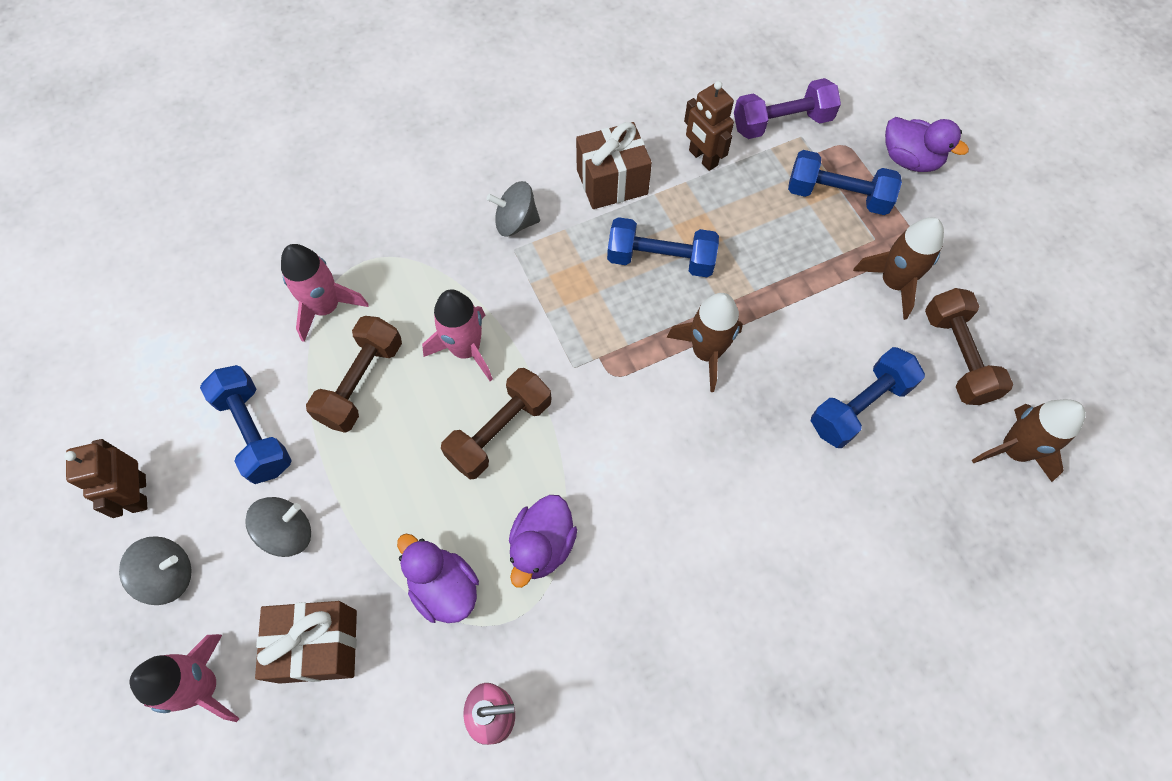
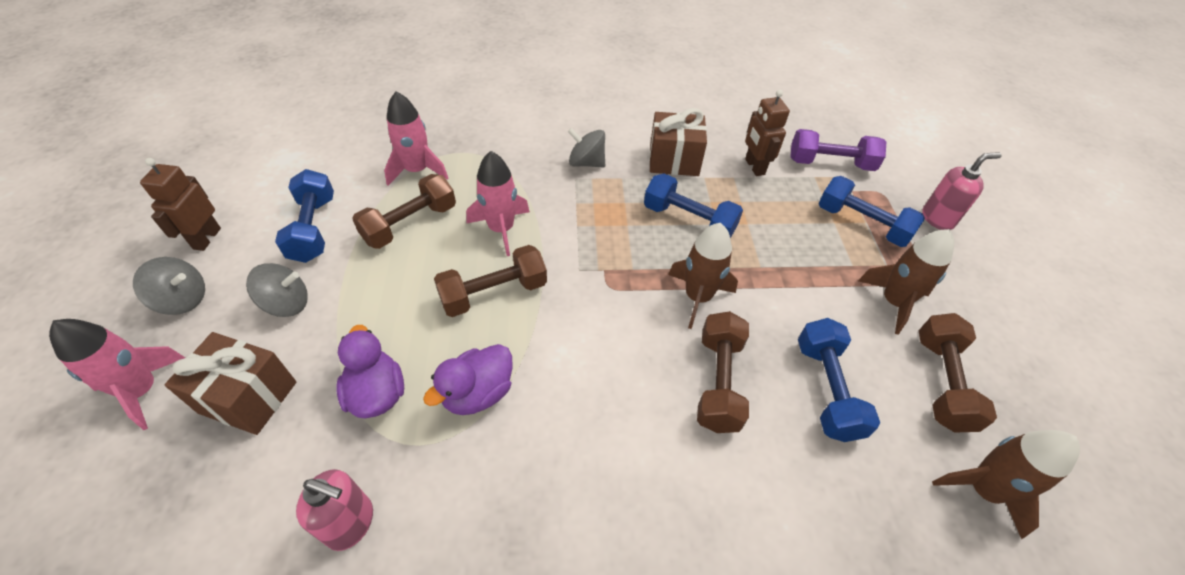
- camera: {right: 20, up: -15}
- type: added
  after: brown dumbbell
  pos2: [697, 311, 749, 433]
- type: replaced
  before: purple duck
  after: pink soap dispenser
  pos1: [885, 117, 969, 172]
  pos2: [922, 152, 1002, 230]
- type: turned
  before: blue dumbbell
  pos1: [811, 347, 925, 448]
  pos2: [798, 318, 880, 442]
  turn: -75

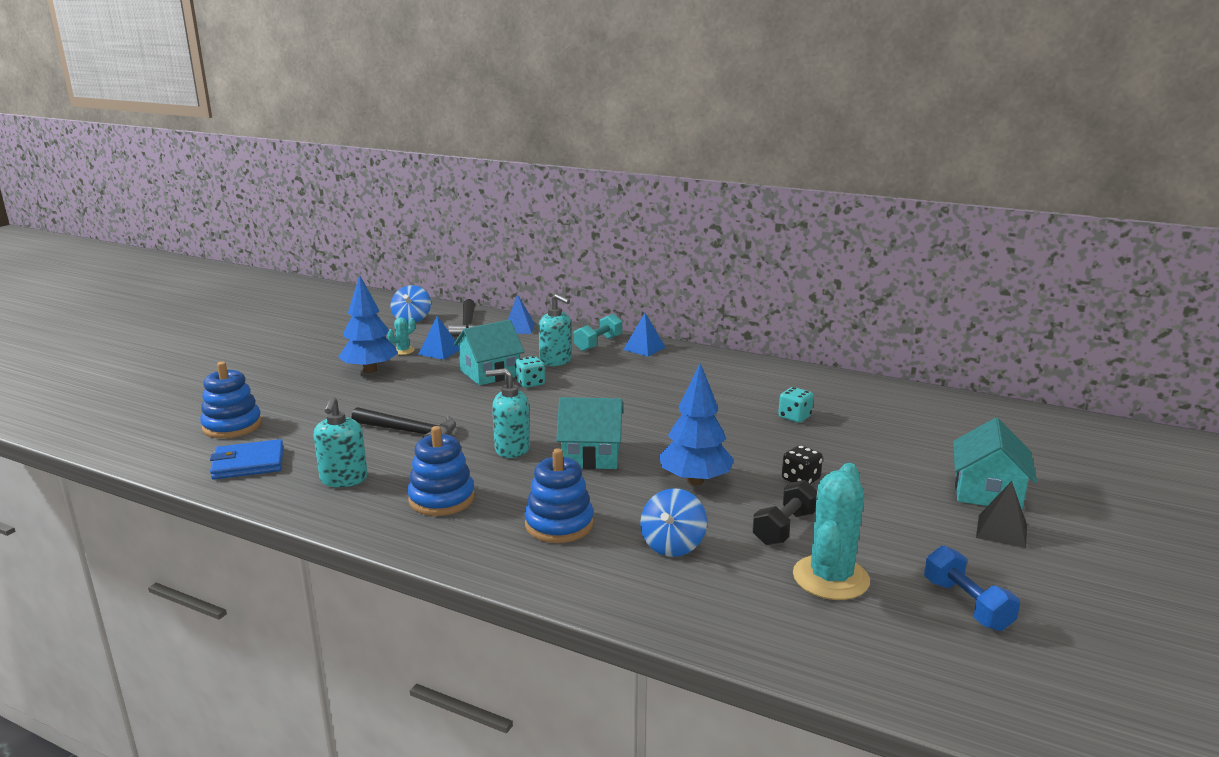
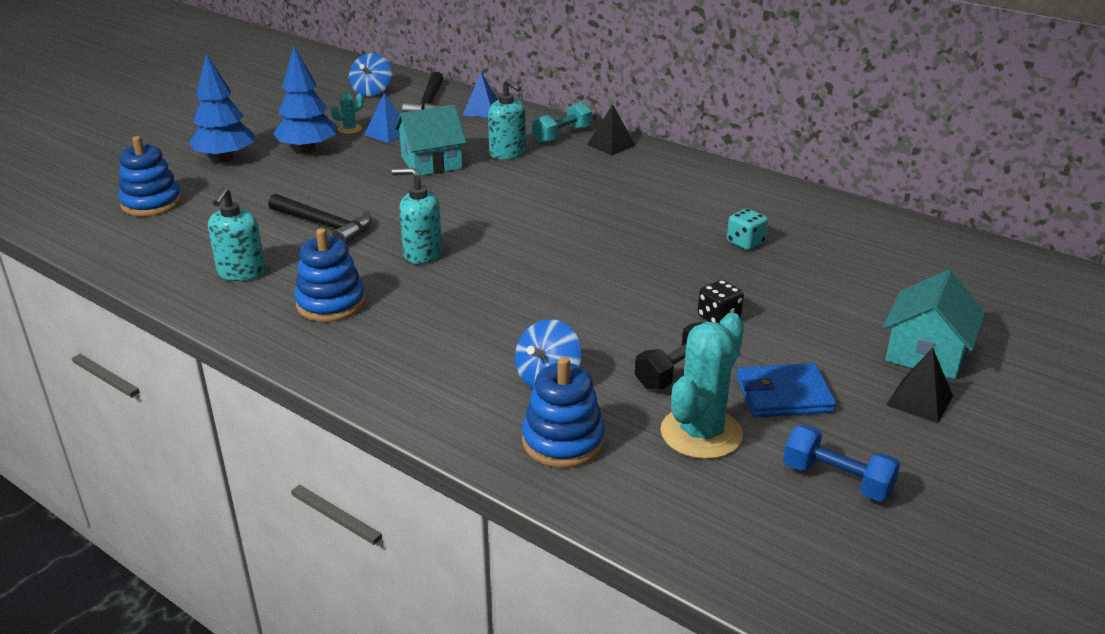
- camera: {right: 10, up: 10}
- type: removed
  before: turquoise dice
  pos1: [515, 356, 545, 388]
- type: removed
  before: turquoise house
  pos1: [556, 397, 623, 469]
- type: moved
  before: blue wallet
  pos1: [210, 439, 284, 479]
  pos2: [737, 363, 836, 418]
- type: moved
  before: blue stacking toy
  pos1: [524, 448, 594, 543]
  pos2: [522, 357, 605, 468]
- type: moved
  before: blue tree
  pos1: [659, 363, 734, 486]
  pos2: [189, 53, 254, 162]
- type: recoloured
  before: blue pyramid
  after: black pyramid
  pos1: [623, 313, 666, 357]
  pos2: [587, 104, 636, 156]
- type: turned
  before: blue dumbbell
  pos1: [924, 546, 1020, 631]
  pos2: [783, 425, 900, 502]
  turn: -45

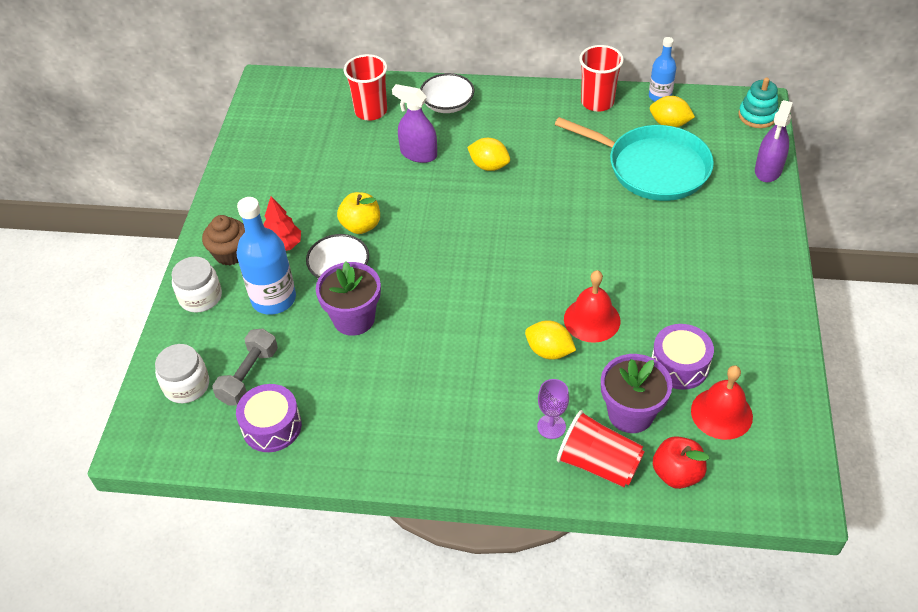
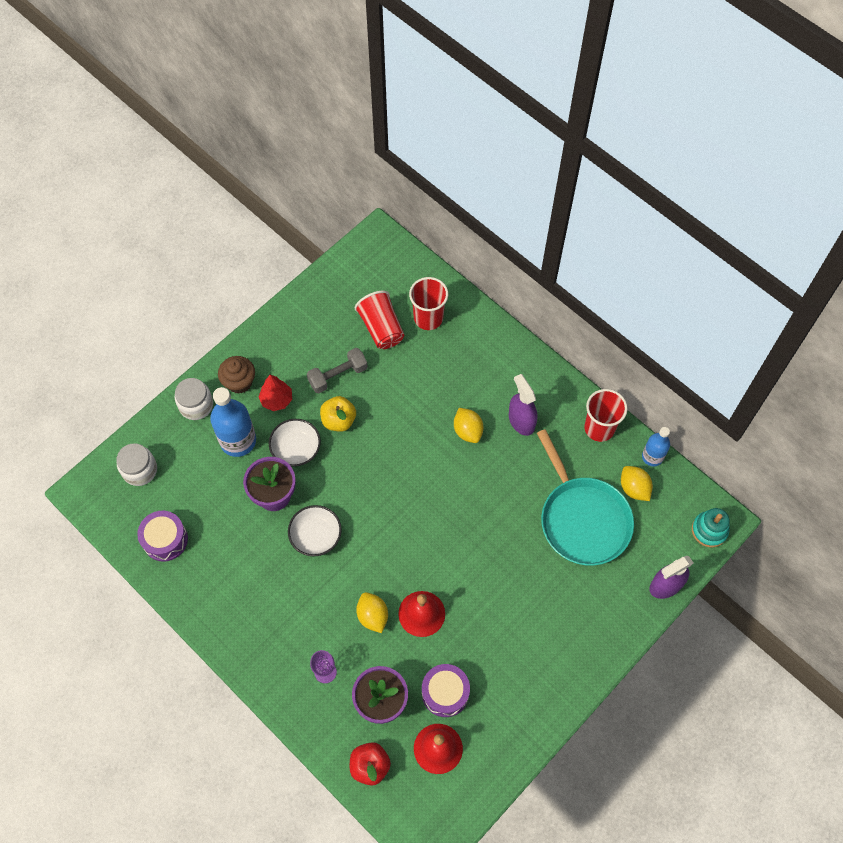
- camera: {right: 35, up: 15}
- type: moved
  before: grey dumbbell
  pos1: [212, 329, 278, 405]
  pos2: [307, 348, 368, 393]
- type: moved
  before: purple spray bottle
  pos1: [392, 84, 437, 163]
  pos2: [509, 374, 537, 436]
- type: moved
  before: white bowl
  pos1: [420, 73, 474, 113]
  pos2: [288, 505, 342, 557]
- type: moved
  before: red cup
  pos1: [557, 410, 645, 487]
  pos2: [355, 291, 404, 349]

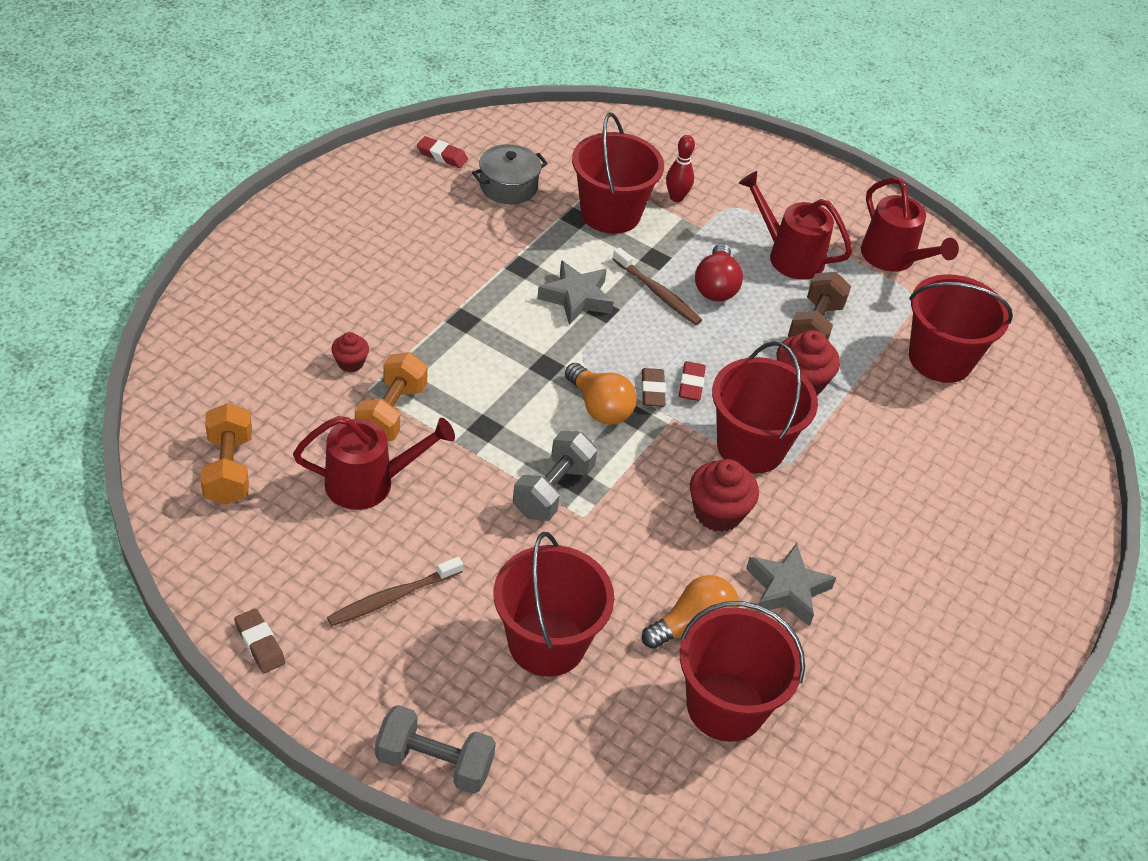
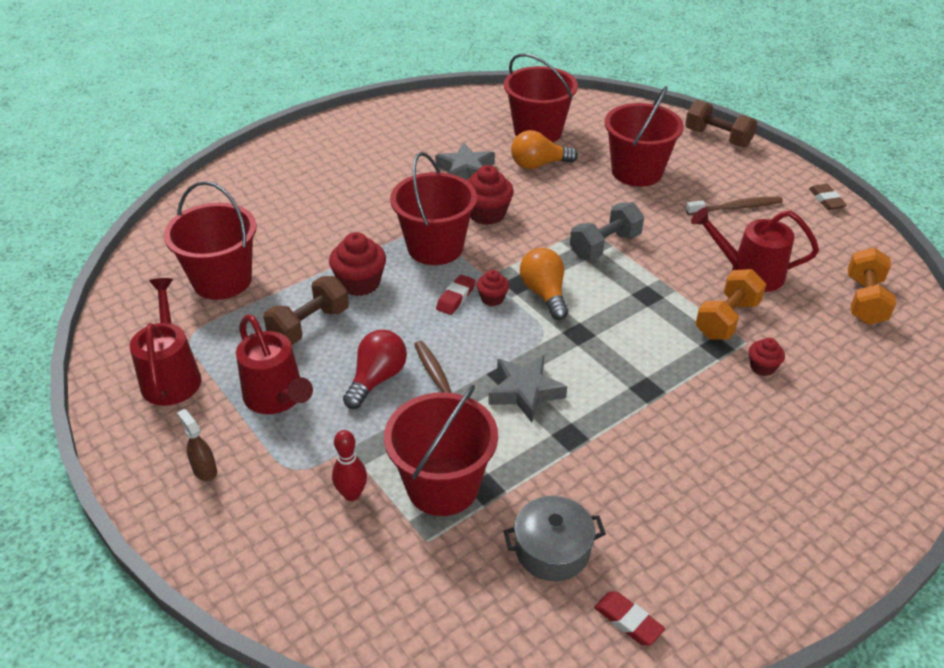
- camera: {right: -155, up: -5}
- type: added
  after: brown spray bottle
  pos2: [177, 409, 217, 481]
- type: replaced
  before: brown eraser
  after: red cupcake
  pos1: [641, 368, 666, 407]
  pos2: [476, 270, 509, 306]
- type: recoloured
  before: grey dumbbell
  after: brown dumbbell
  pos1: [375, 705, 496, 794]
  pos2: [685, 100, 757, 148]

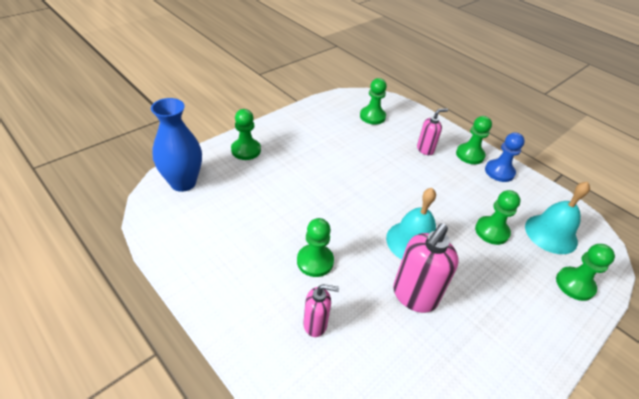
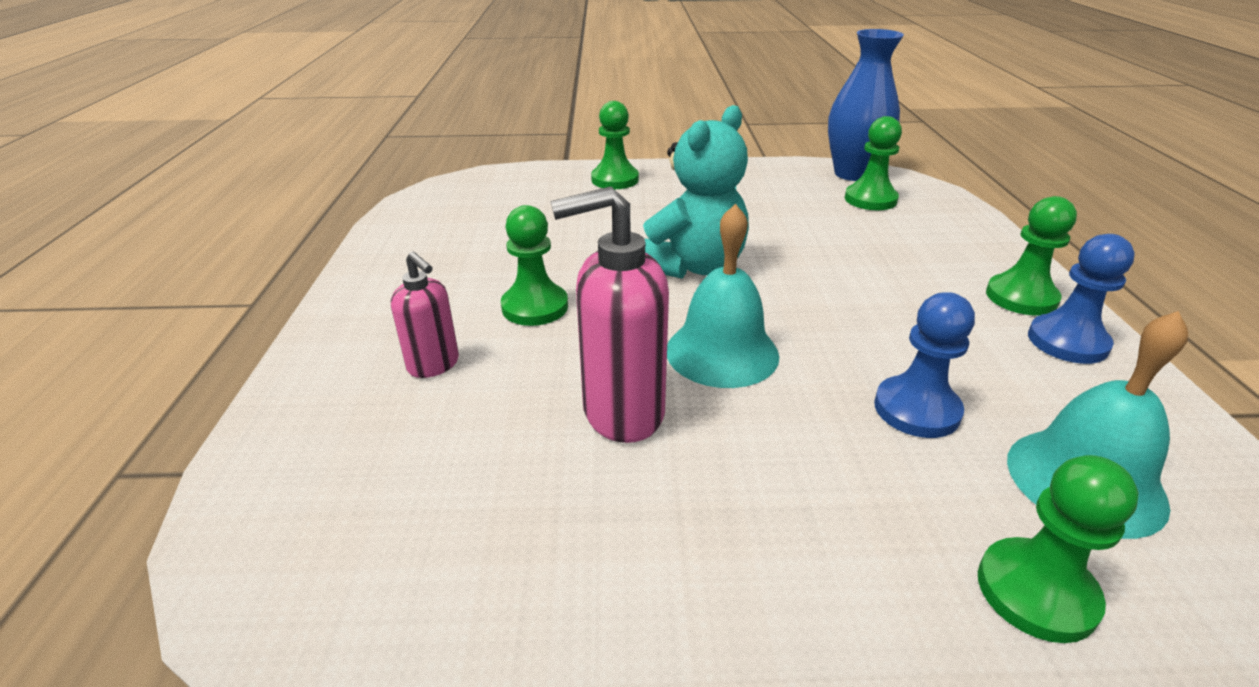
- camera: {right: 45, up: -10}
- type: removed
  before: pink soap dispenser
  pos1: [417, 108, 448, 155]
- type: added
  after: turquoise teddy bear
  pos2: [643, 105, 749, 279]
- type: moved
  before: blue vase
  pos1: [151, 98, 202, 192]
  pos2: [828, 29, 904, 181]
- type: recoloured
  before: green pawn
  after: blue pawn
  pos1: [475, 190, 520, 245]
  pos2: [874, 292, 975, 438]

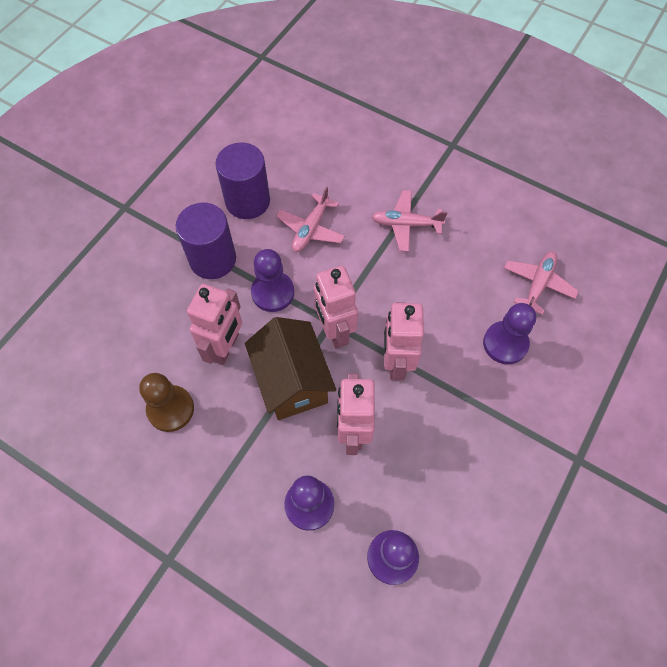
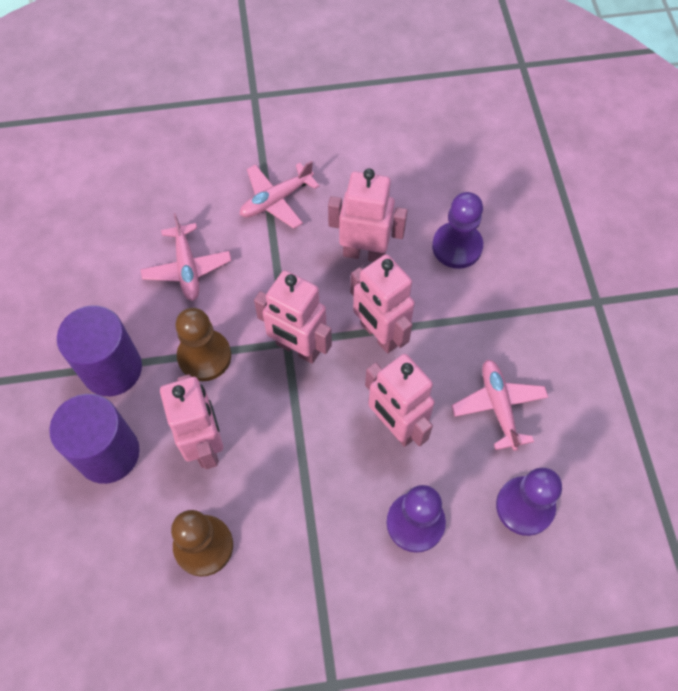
- camera: {right: -40, up: 0}
- type: removed
  before: brown house
  pos1: [245, 317, 336, 420]
- type: added
  after: pink robot
  pos2: [328, 169, 408, 262]
- type: moved
  before: purple cylinder
  pos1: [216, 142, 270, 219]
  pos2: [49, 394, 140, 484]
- type: moved
  before: pink plane
  pos1: [504, 251, 579, 315]
  pos2: [451, 359, 548, 451]
- type: recoloured
  before: purple pawn
  after: brown pawn
  pos1: [251, 249, 294, 312]
  pos2: [176, 308, 231, 381]

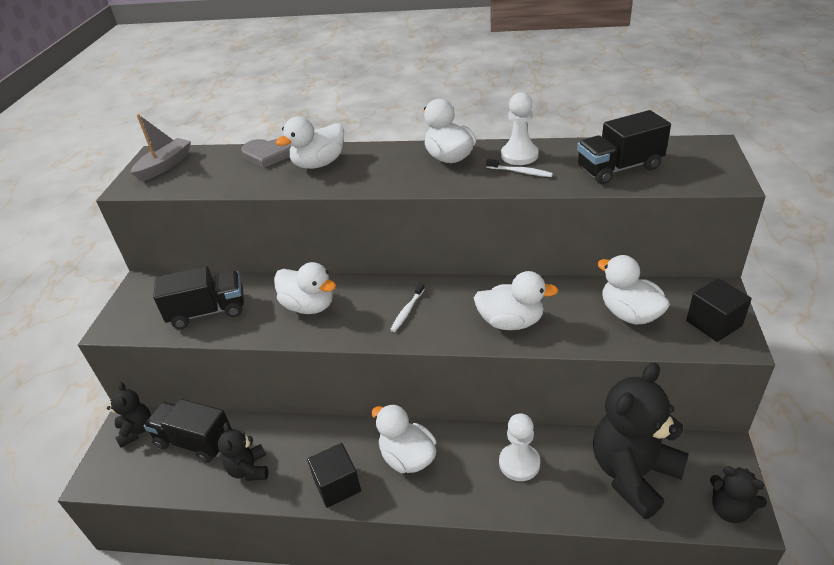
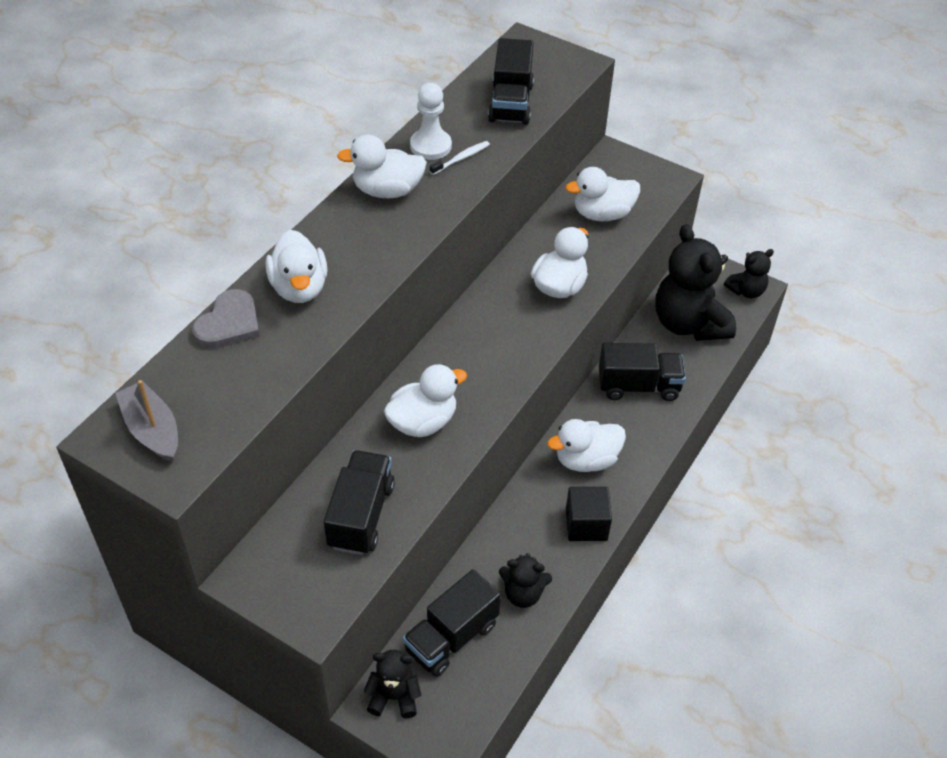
- camera: {right: -70, up: 10}
- type: removed
  before: white toothbrush
  pos1: [390, 283, 425, 332]
- type: removed
  before: black cube
  pos1: [686, 278, 752, 342]
- type: replaced
  before: white pawn
  after: black truck
  pos1: [499, 413, 540, 481]
  pos2: [599, 343, 686, 401]

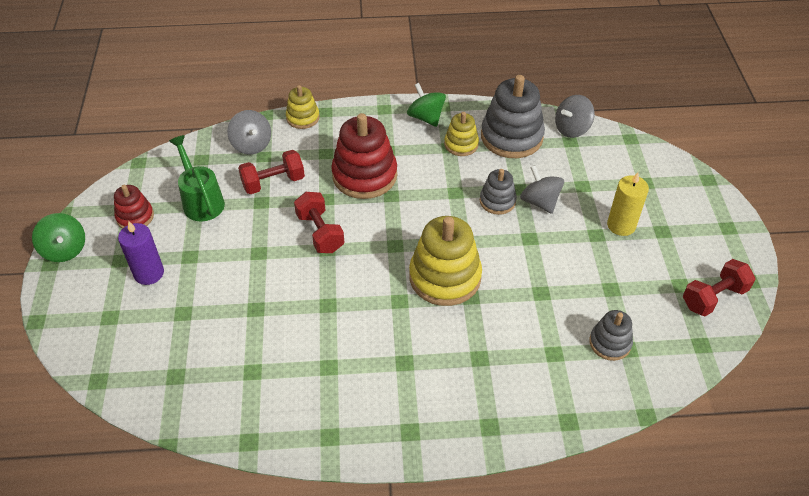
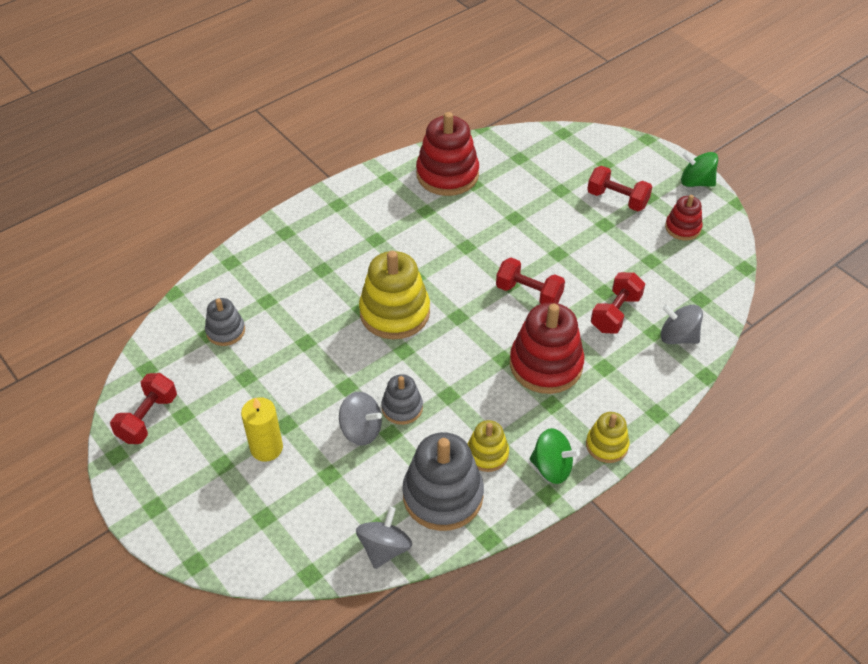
- camera: {right: 145, up: 0}
- type: removed
  before: green watering can
  pos1: [169, 135, 225, 222]
- type: added
  after: red stacking toy
  pos2: [416, 112, 479, 196]
- type: moved
  before: yellow stacking toy
  pos1: [286, 85, 320, 129]
  pos2: [586, 412, 629, 463]
- type: replaced
  before: purple candle
  after: red dumbbell
  pos1: [118, 221, 164, 285]
  pos2: [587, 166, 652, 211]

